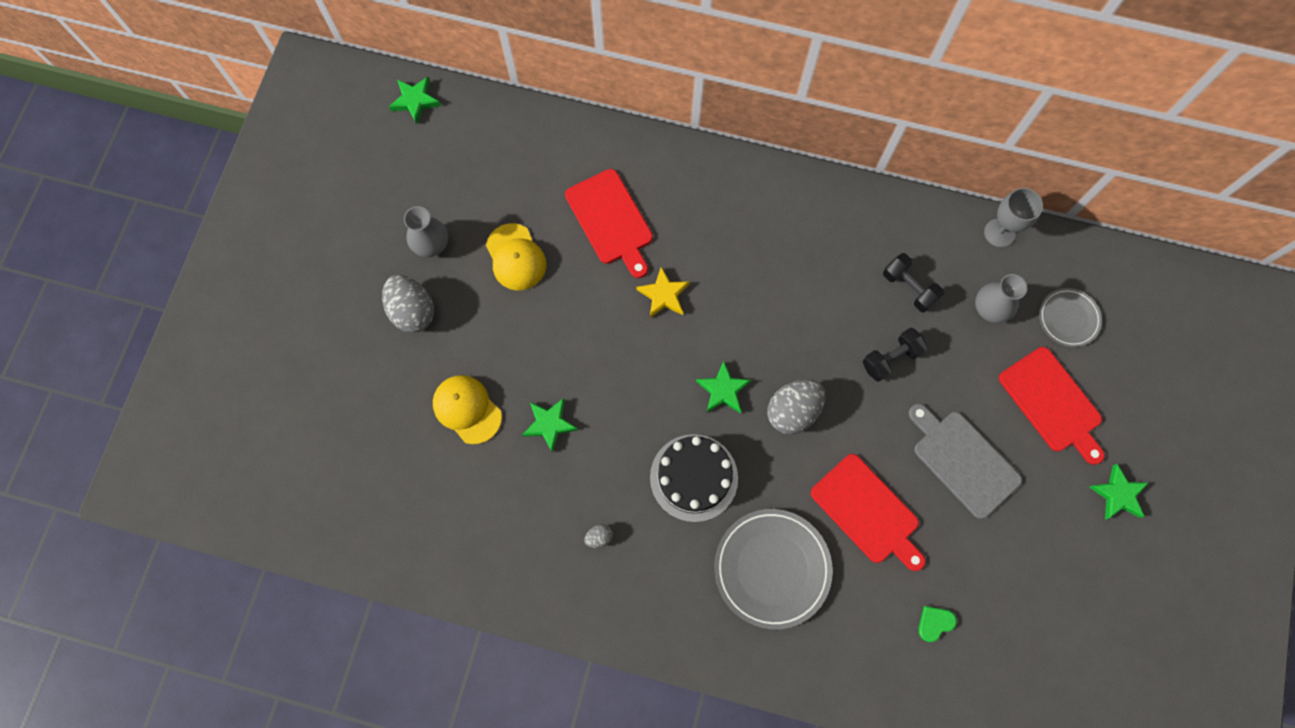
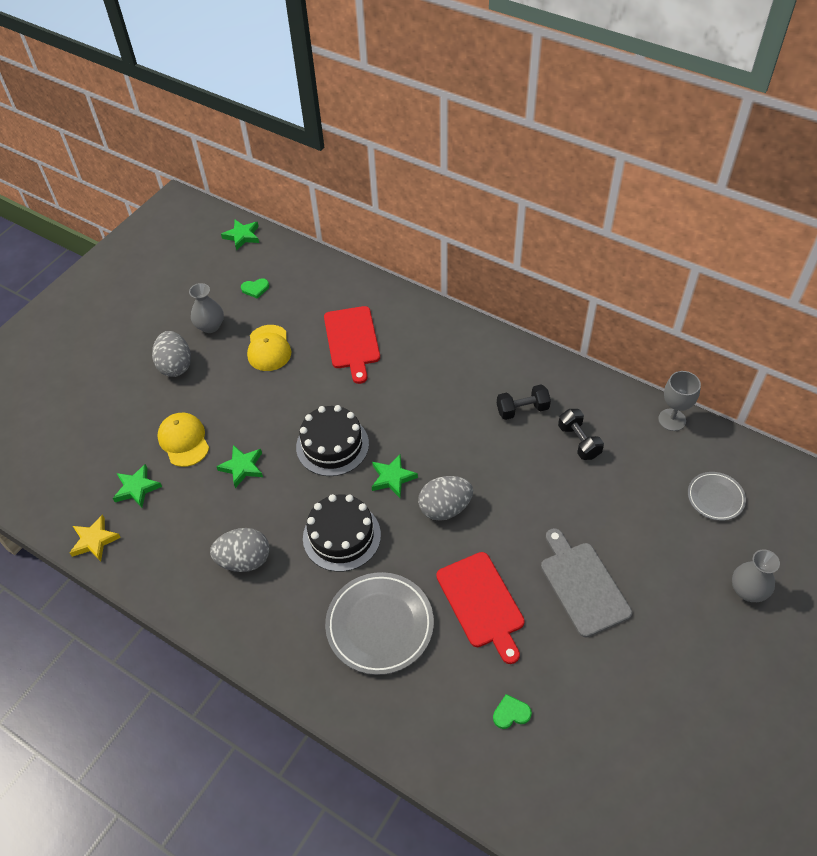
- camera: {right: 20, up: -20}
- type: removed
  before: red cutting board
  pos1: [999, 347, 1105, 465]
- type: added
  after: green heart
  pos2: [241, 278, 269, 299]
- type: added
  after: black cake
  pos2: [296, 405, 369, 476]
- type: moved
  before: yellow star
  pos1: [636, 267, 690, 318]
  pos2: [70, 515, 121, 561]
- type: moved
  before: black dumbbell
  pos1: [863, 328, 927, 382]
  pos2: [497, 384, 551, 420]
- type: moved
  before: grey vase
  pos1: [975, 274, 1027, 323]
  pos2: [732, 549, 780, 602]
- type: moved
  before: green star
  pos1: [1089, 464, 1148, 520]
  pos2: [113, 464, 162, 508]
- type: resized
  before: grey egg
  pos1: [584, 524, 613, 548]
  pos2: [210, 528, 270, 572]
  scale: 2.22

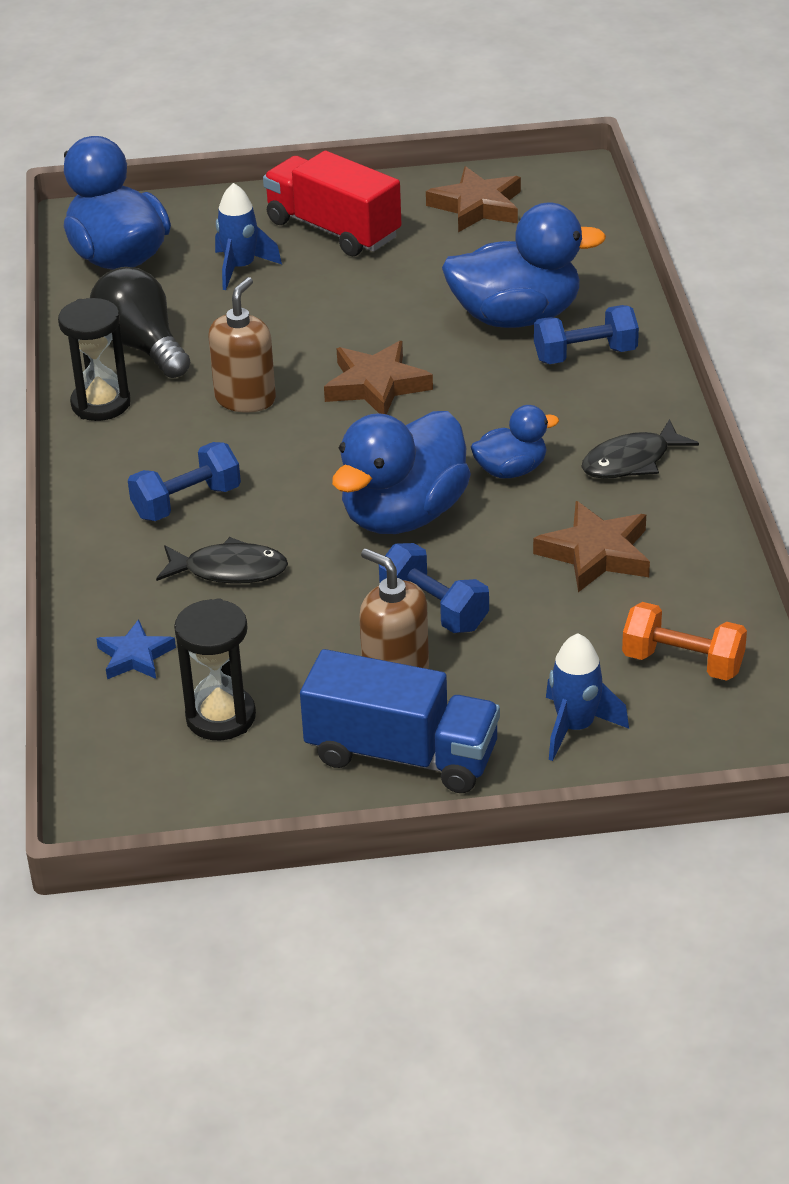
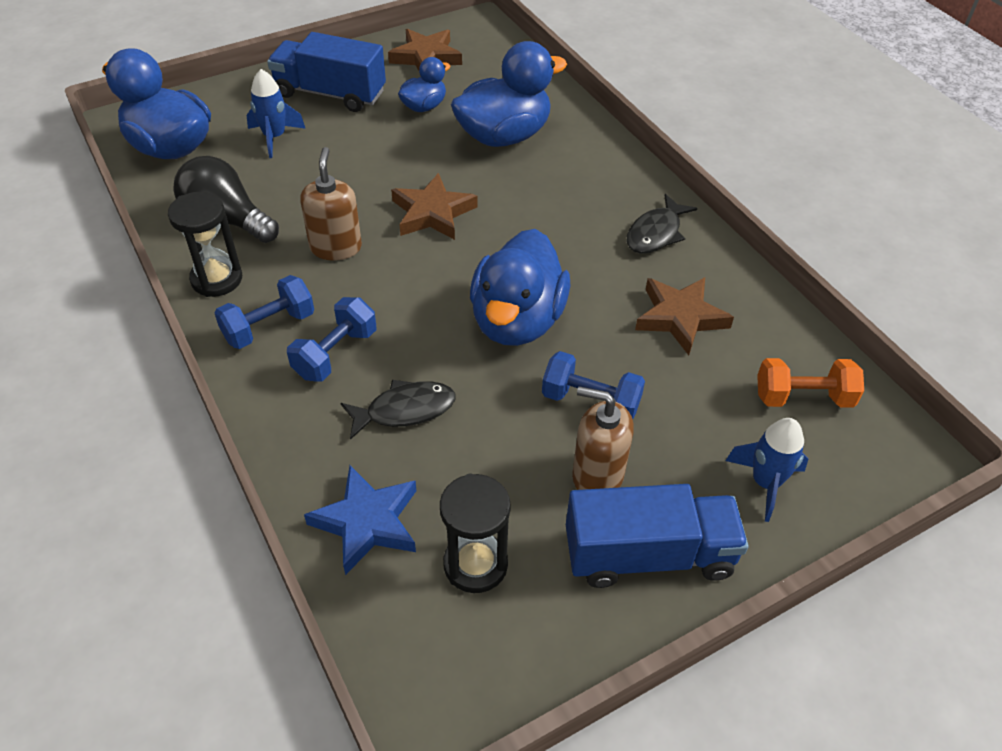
- camera: {right: -25, up: 10}
- type: moved
  before: blue duck
  pos1: [471, 405, 559, 478]
  pos2: [398, 57, 450, 112]
- type: moved
  before: blue dumbbell
  pos1: [534, 305, 639, 364]
  pos2: [215, 275, 314, 349]
- type: recoloured
  before: red truck
  after: blue truck
  pos1: [263, 151, 402, 256]
  pos2: [267, 32, 386, 112]
- type: resized
  before: blue star
  pos1: [96, 619, 176, 679]
  pos2: [304, 465, 416, 575]
  scale: 1.58

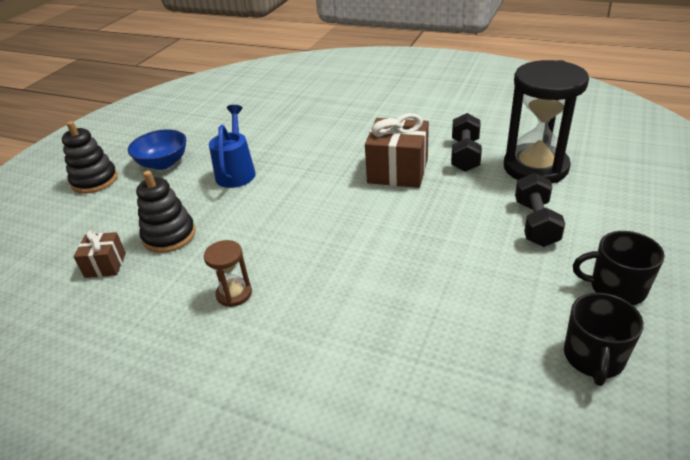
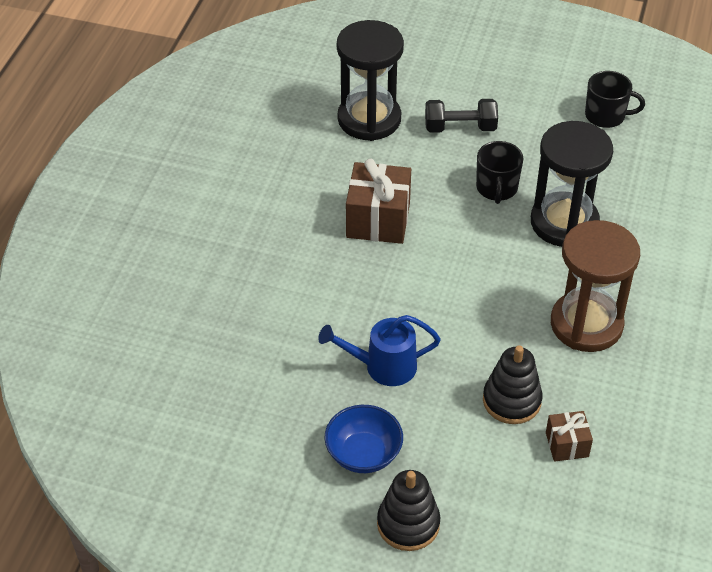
- camera: {right: -100, up: 10}
- type: removed
  before: black dumbbell
  pos1: [451, 113, 482, 172]
- type: added
  after: black hourglass
  pos2: [531, 121, 613, 247]
- type: moved
  before: black mug
  pos1: [573, 231, 665, 305]
  pos2: [476, 141, 524, 204]
- type: resized
  before: brown hourglass
  pos1: [204, 240, 252, 307]
  pos2: [551, 220, 640, 352]
  scale: 2.18

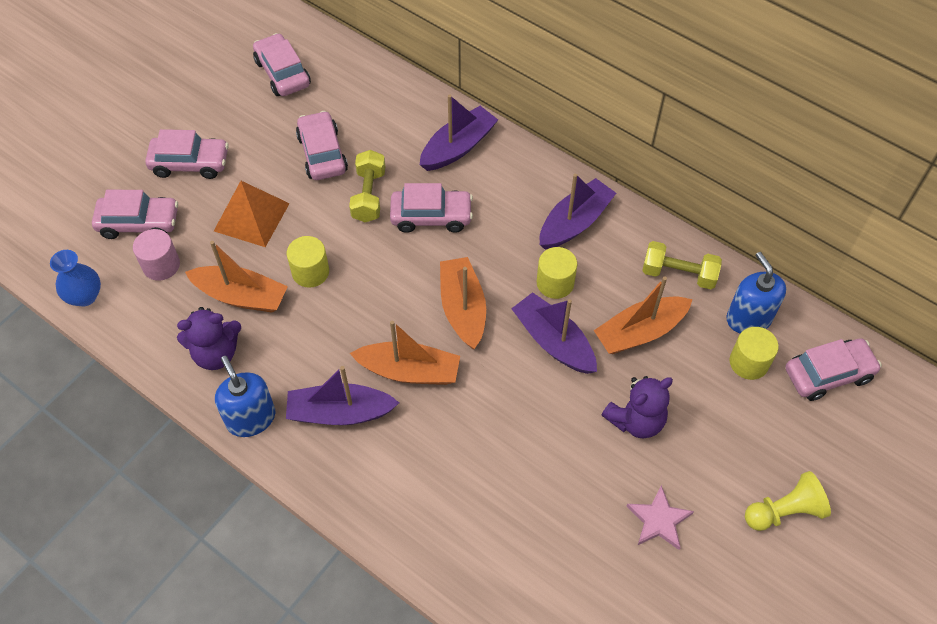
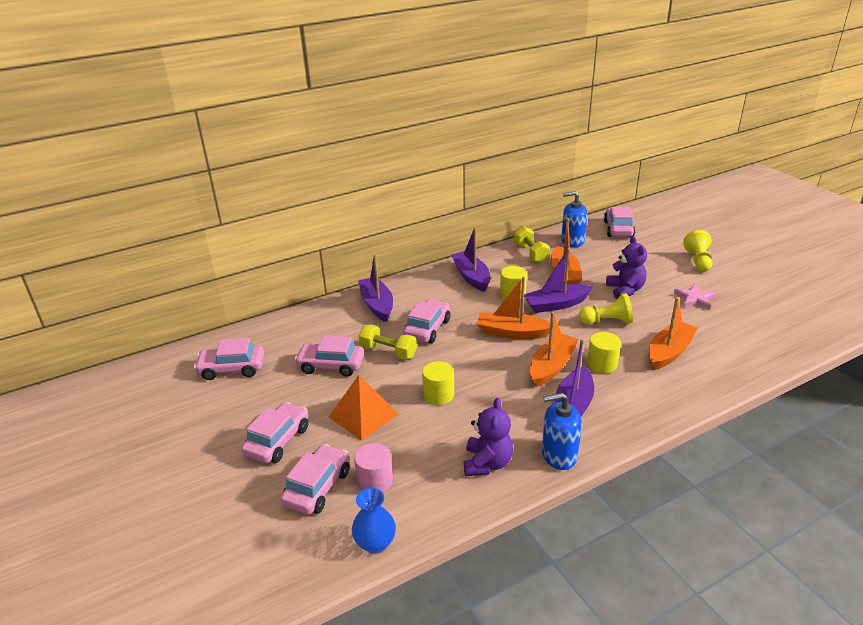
- camera: {right: -65, up: -25}
- type: added
  after: yellow pawn
  pos2: [579, 293, 633, 325]
- type: moved
  before: orange boat
  pos1: [185, 241, 288, 313]
  pos2: [649, 297, 697, 370]
- type: moved
  before: yellow cylinder
  pos1: [729, 327, 779, 380]
  pos2: [587, 332, 621, 373]
- type: turned
  before: yellow dumbbell
  pos1: [642, 241, 722, 290]
  pos2: [514, 226, 550, 263]
  turn: -60

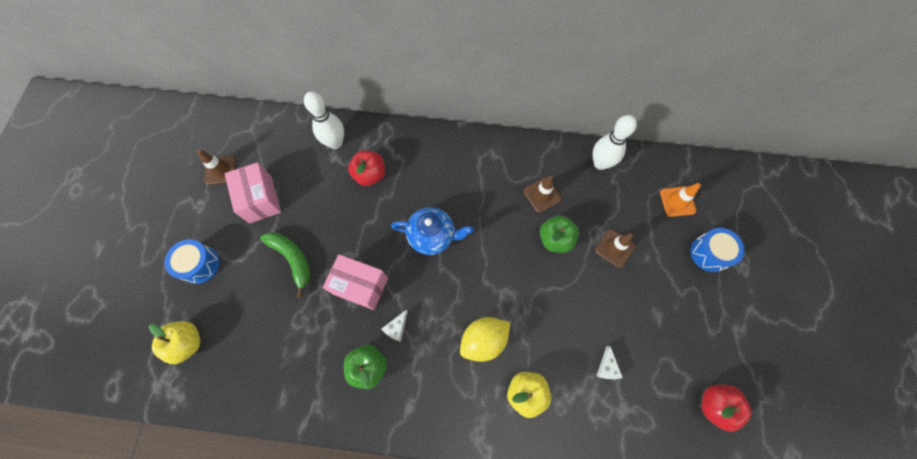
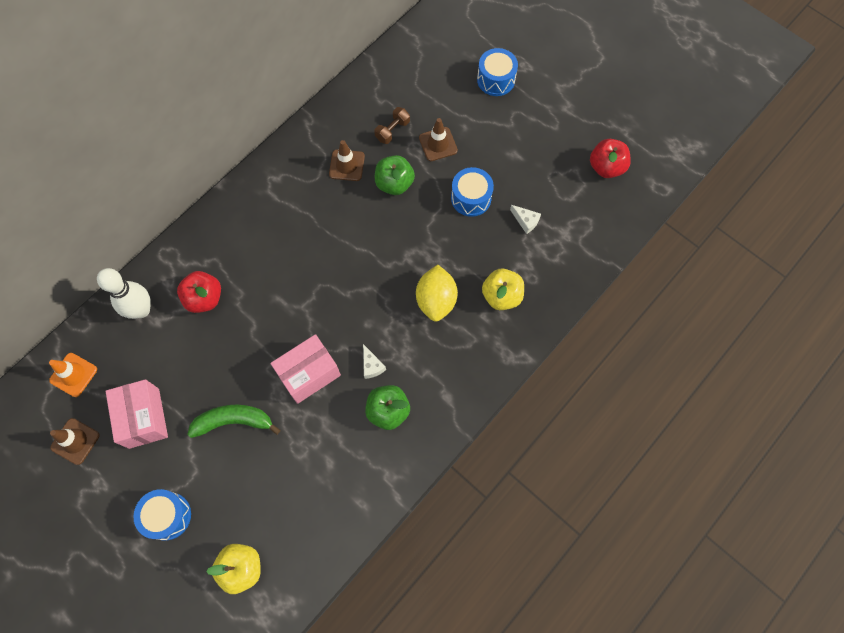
- camera: {right: -55, up: 0}
- type: removed
  before: blue teapot
  pos1: [391, 207, 474, 255]
- type: removed
  before: white bowling pin
  pos1: [593, 115, 637, 170]
- type: added
  after: brown dumbbell
  pos2: [374, 107, 410, 144]
- type: added
  after: blue drum
  pos2: [451, 167, 494, 217]
- type: moved
  before: orange traffic cone
  pos1: [660, 183, 701, 217]
  pos2: [49, 353, 97, 397]
- type: turned
  before: pink box
  pos1: [225, 162, 281, 224]
  pos2: [106, 379, 168, 449]
  turn: 60

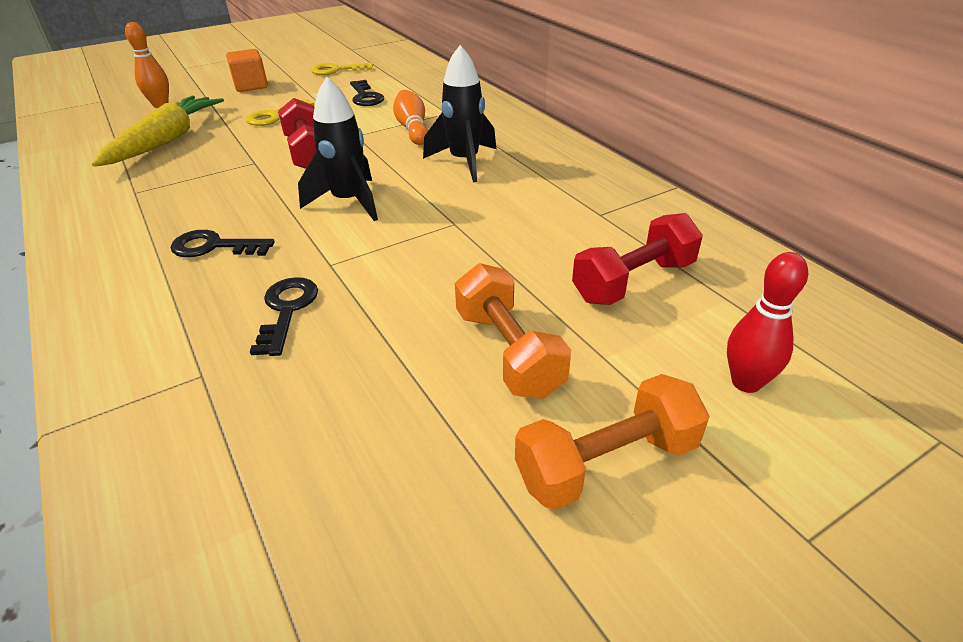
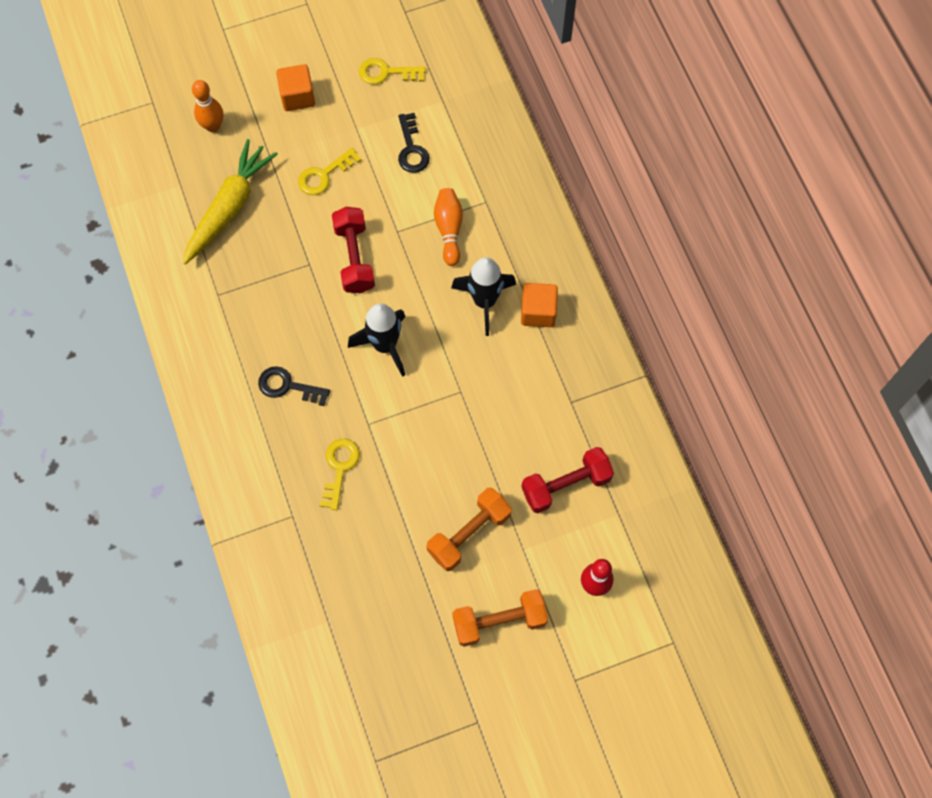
- camera: {right: 10, up: 30}
- type: added
  after: orange cube
  pos2: [521, 283, 558, 327]
- type: recoloured
  before: black key
  after: yellow key
  pos1: [250, 277, 318, 356]
  pos2: [320, 439, 360, 510]
- type: turned
  before: orange dumbbell
  pos1: [455, 263, 571, 399]
  pos2: [426, 488, 512, 571]
  turn: 60

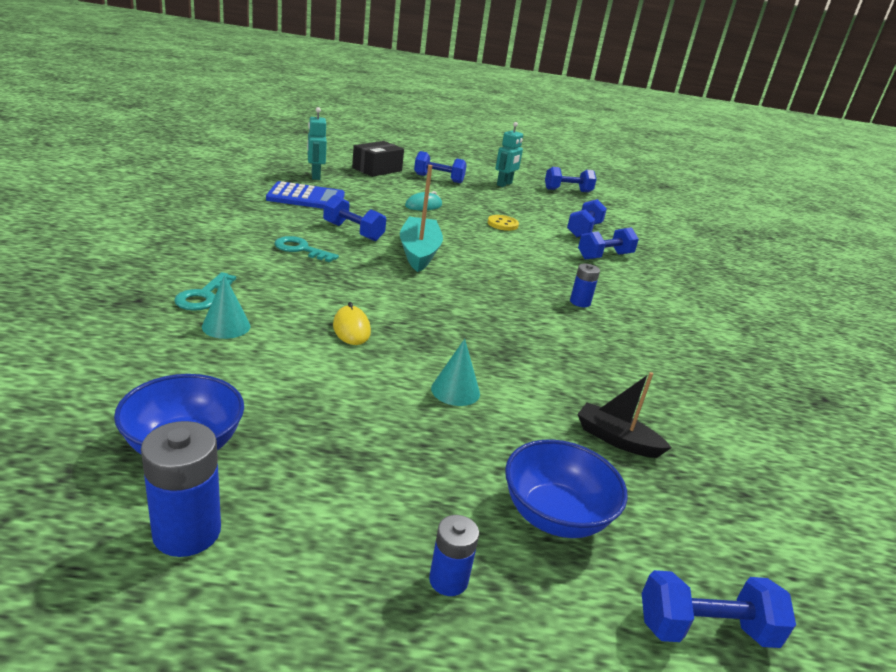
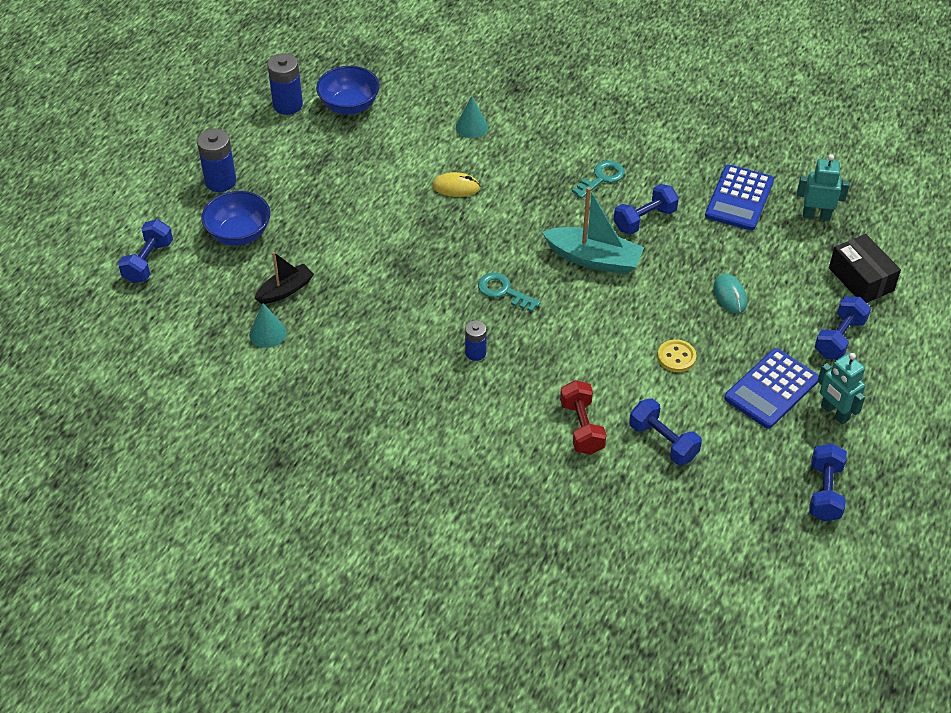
- camera: {right: 115, up: 20}
- type: added
  after: blue calculator
  pos2: [724, 348, 819, 429]
- type: moved
  before: turquoise key
  pos1: [174, 272, 236, 311]
  pos2: [478, 272, 541, 312]
- type: moved
  before: turquoise cone
  pos1: [431, 339, 480, 406]
  pos2: [249, 303, 287, 348]
- type: recoloured
  before: blue dumbbell
  after: red dumbbell
  pos1: [578, 227, 639, 260]
  pos2: [560, 380, 606, 455]
- type: resized
  before: blue battery
  pos1: [429, 515, 479, 596]
  pos2: [197, 129, 236, 192]
  scale: 1.64

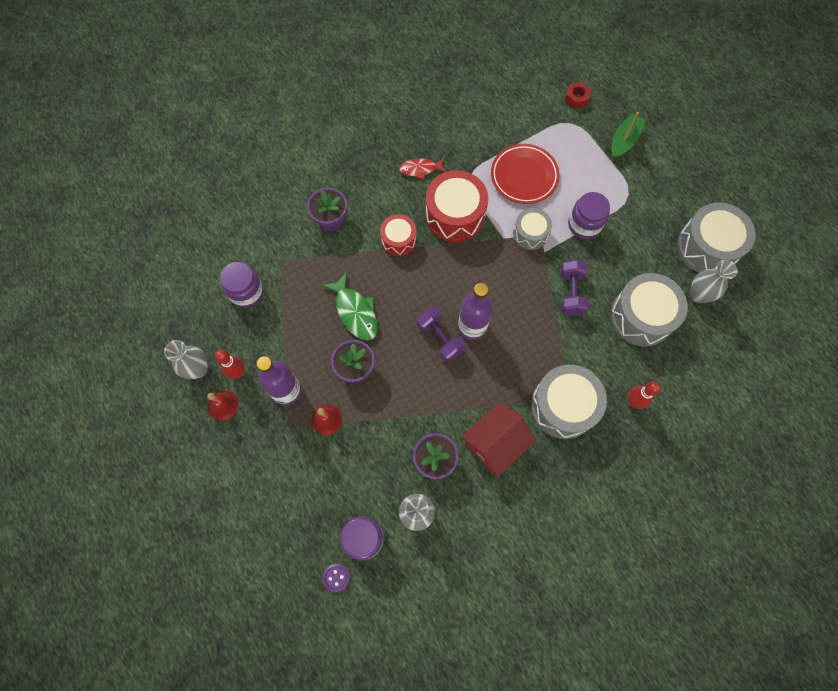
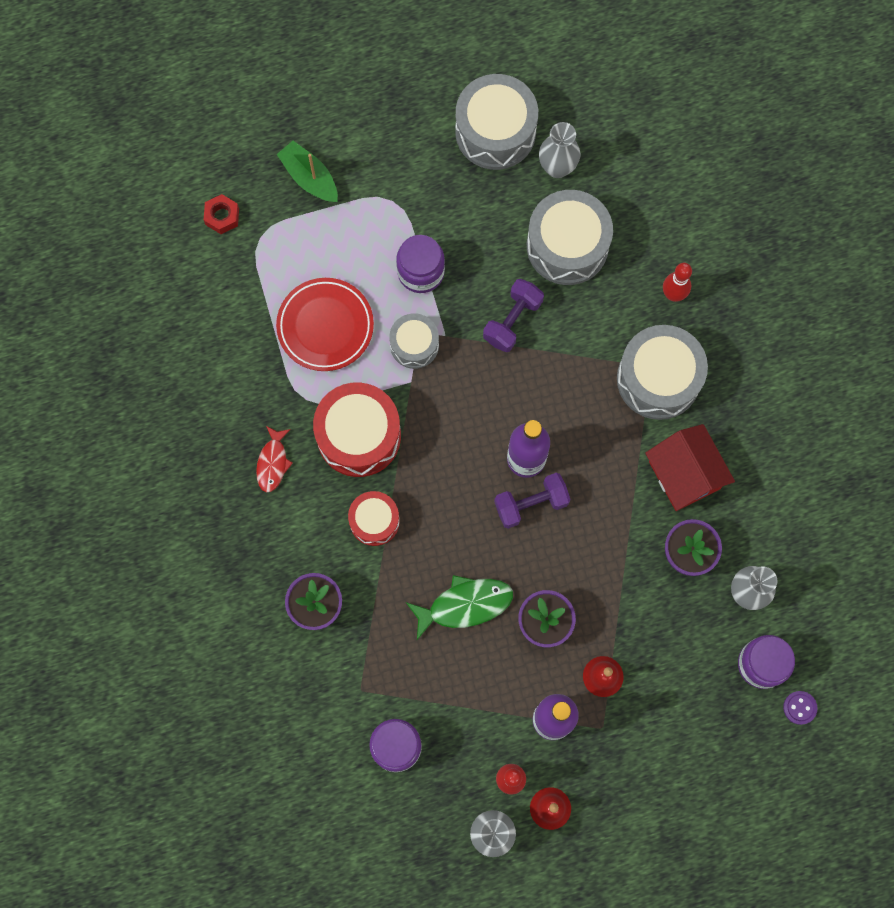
- camera: {right: -75, up: 5}
- type: turned
  before: purple dumbbell
  pos1: [560, 259, 589, 316]
  pos2: [483, 279, 544, 352]
  turn: -75

